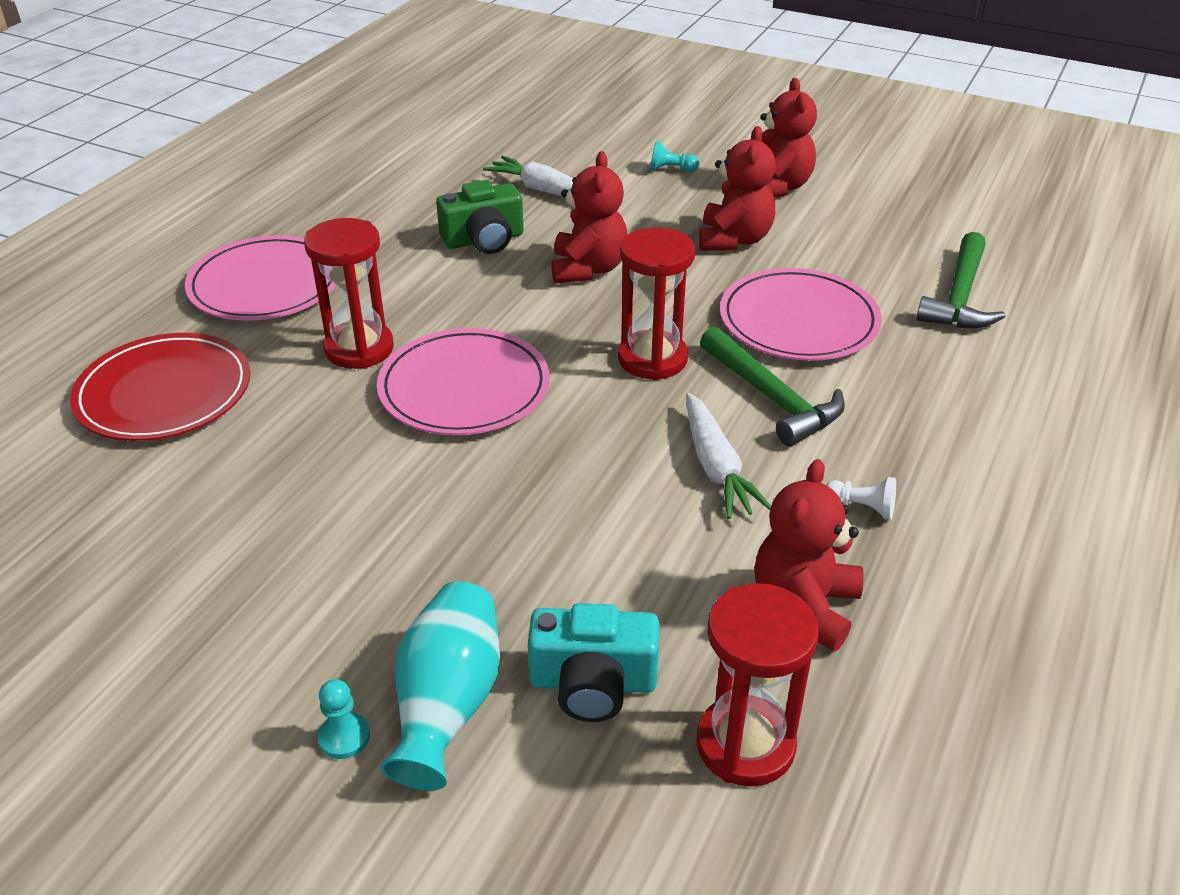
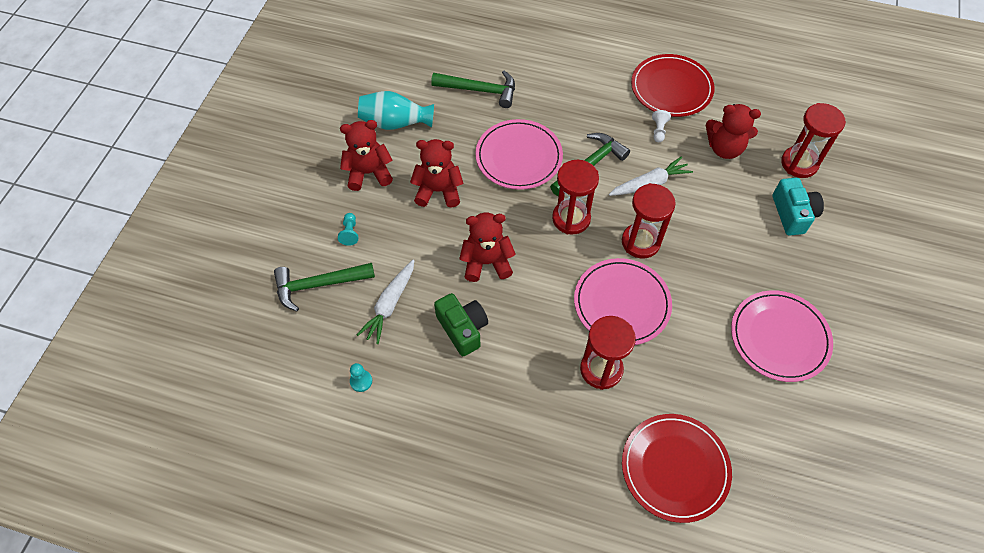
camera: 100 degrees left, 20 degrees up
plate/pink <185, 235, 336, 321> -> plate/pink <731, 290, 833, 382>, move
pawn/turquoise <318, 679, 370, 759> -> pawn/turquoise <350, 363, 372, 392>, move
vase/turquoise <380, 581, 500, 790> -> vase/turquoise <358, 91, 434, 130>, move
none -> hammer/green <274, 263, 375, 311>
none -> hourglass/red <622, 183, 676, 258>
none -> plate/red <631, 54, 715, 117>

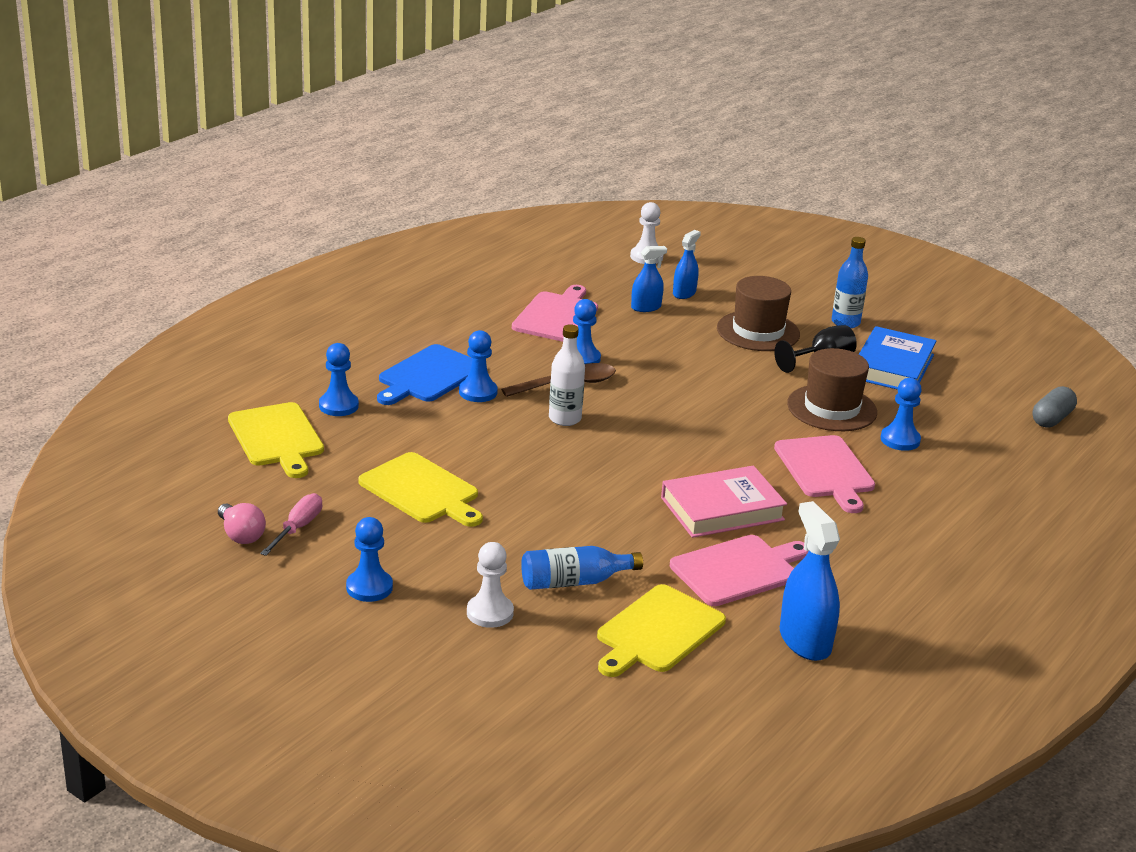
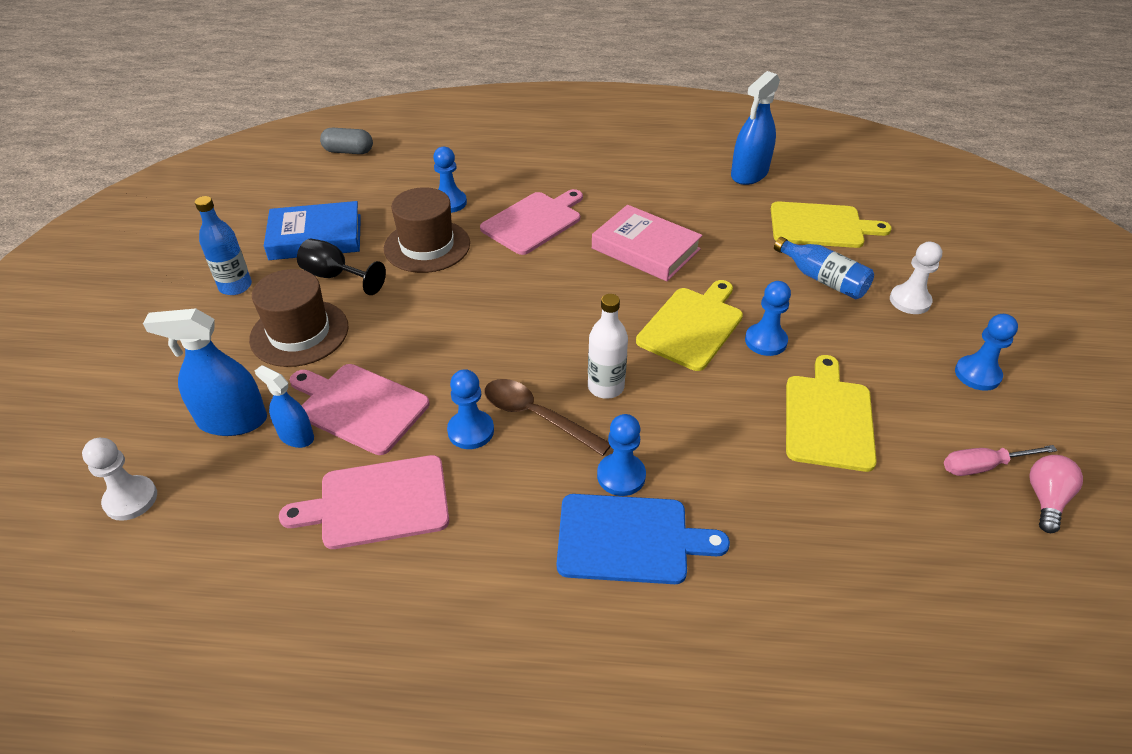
camera: 120 degrees left, 15 degrees up
cutting board/yellow <228, 402, 324, 478> -> cutting board/yellow <636, 280, 743, 371>, move
pawn/blue <319, 343, 359, 416> -> pawn/blue <745, 281, 791, 356>, move
cutting board/pink <670, 535, 808, 606> -> cutting board/pink <290, 364, 429, 455>, move
spray bottle/blue <673, 230, 701, 299> -> spray bottle/blue <143, 308, 267, 436>, x1.65

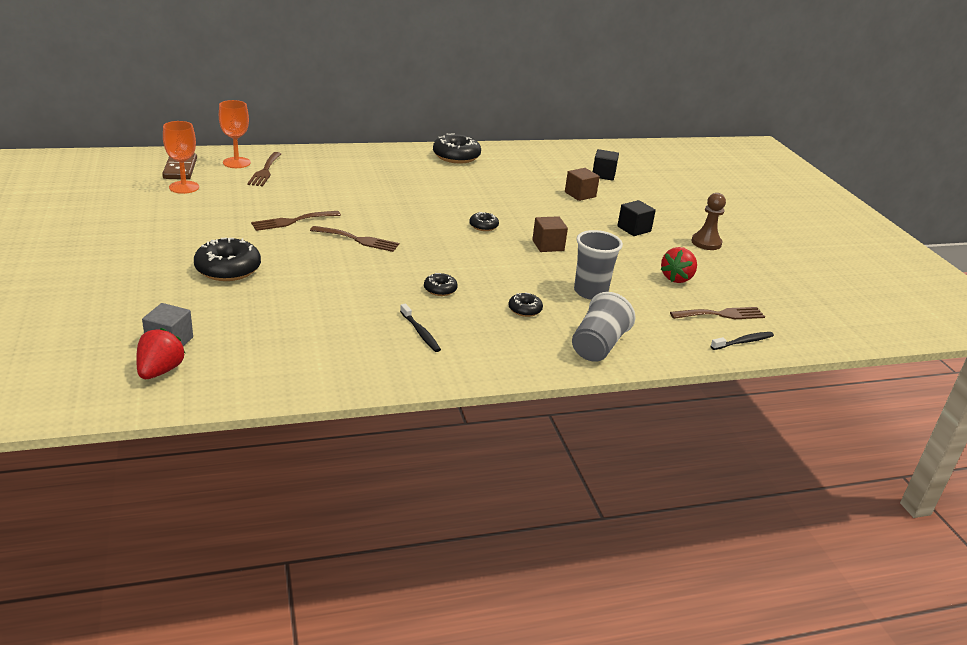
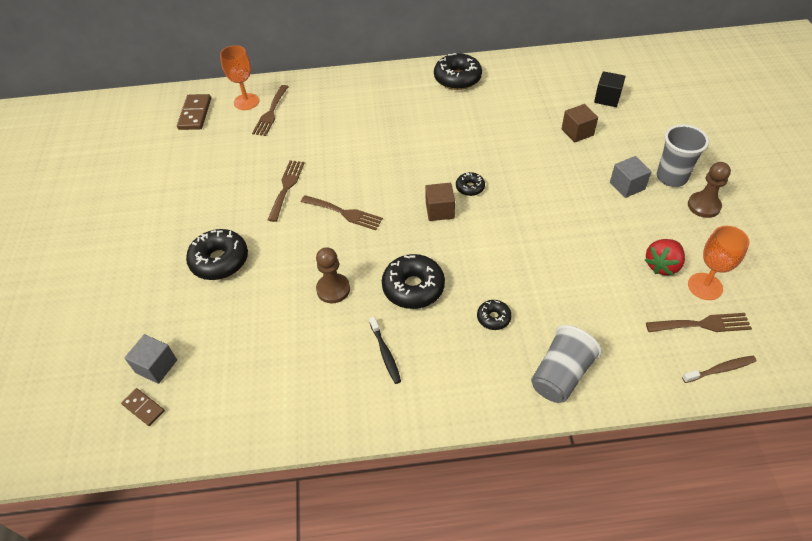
camera: 15 degrees right, 20 degrees up
strawberry/red <136, 328, 185, 379> -> domino/brown <121, 388, 165, 426>
goblet/orange <163, 121, 199, 194> -> goblet/orange <688, 226, 750, 300>, move
fork/brown <251, 211, 341, 231> -> fork/brown <268, 160, 305, 222>, 120 degrees clockwise
donut/black <424, 273, 458, 296> -> donut/black <382, 254, 445, 309>, x1.91
cube/brown <532, 216, 568, 252> -> cube/brown <425, 183, 455, 221>, move
cup/grey <574, 230, 623, 300> -> cup/grey <657, 124, 709, 187>, move
cube/black <617, 200, 656, 236> -> cube/grey <610, 156, 652, 198>
toothbrush/black <711, 332, 774, 350> -> toothbrush/brown <682, 356, 757, 383>
none -> pawn/brown <316, 247, 350, 303>

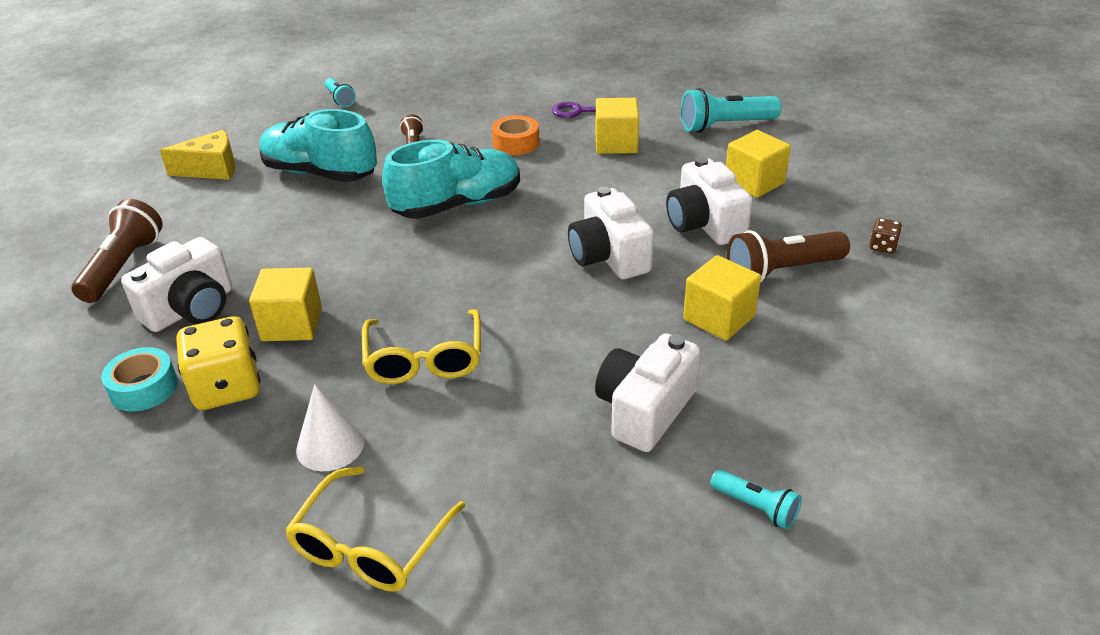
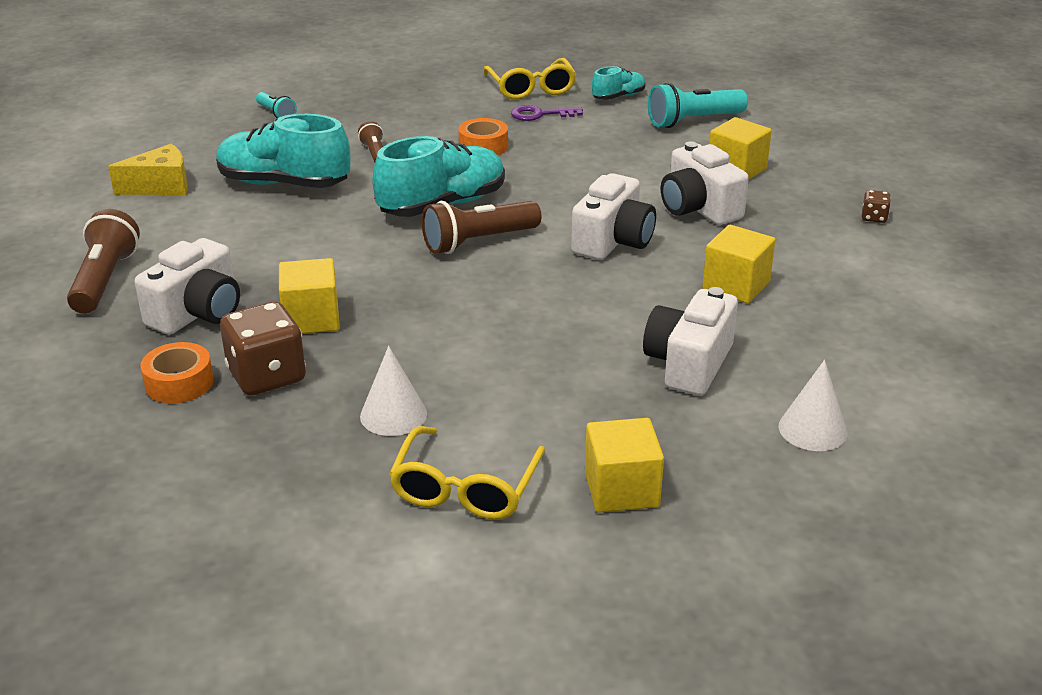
camera: 10 degrees left, 5 degrees down
tape/turquoise <101, 347, 178, 412> -> tape/orange <140, 342, 213, 403>
dice/yellow <176, 316, 261, 410> -> dice/brown <220, 302, 306, 395>
glasses/yellow <362, 309, 481, 384> -> glasses/yellow <483, 58, 576, 100>, move
camera/white <568, 186, 654, 279> -> camera/white <571, 173, 656, 260>, 120 degrees counterclockwise
cube/yellow <596, 98, 639, 154> -> cube/yellow <585, 418, 664, 513>, move
flashlight/turquoise <710, 470, 802, 530> -> cone/white <779, 360, 848, 451>
flashlight/brown <727, 230, 850, 283> -> flashlight/brown <422, 201, 542, 254>, move
none -> shoe/turquoise <592, 66, 646, 100>

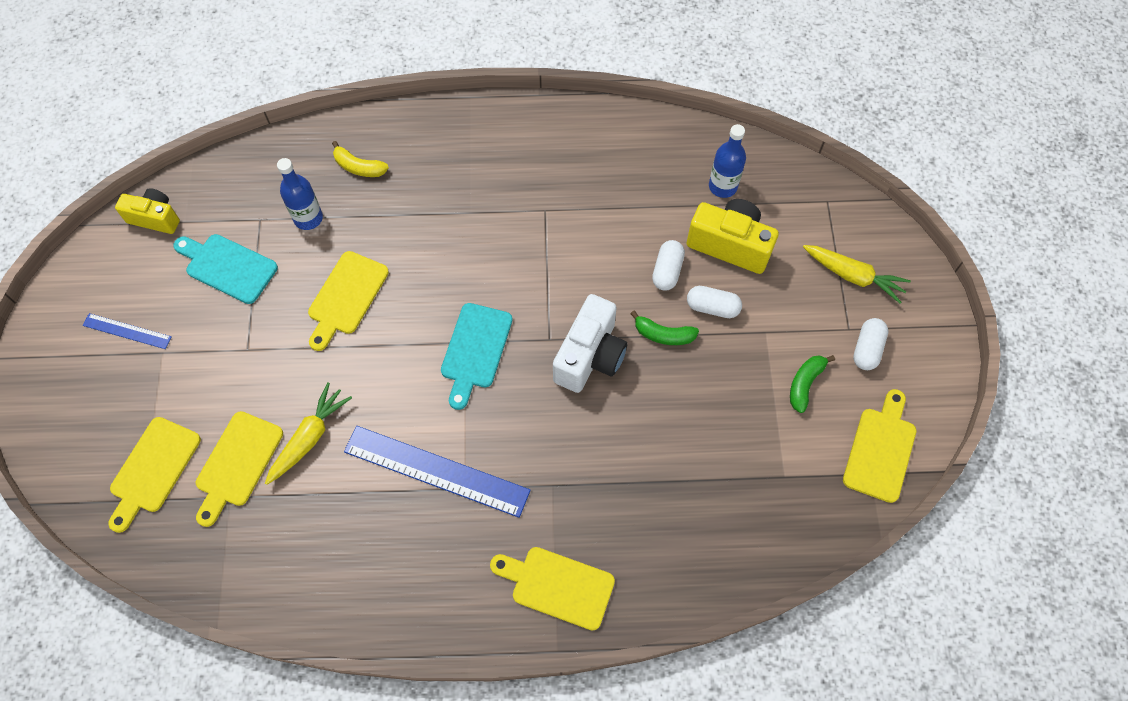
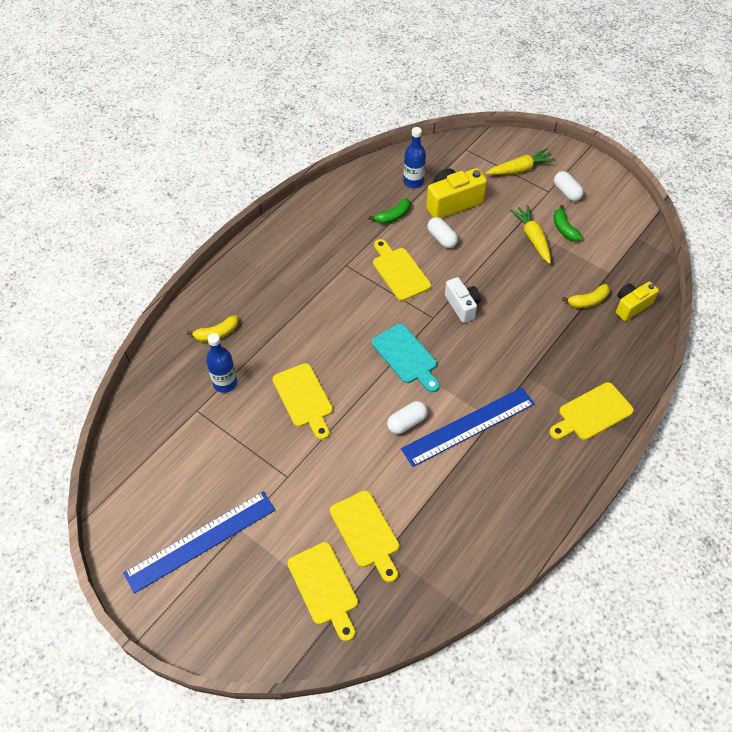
camera: 50 degrees left, 10 degrees down
ruler/blue <83, 313, 172, 349> -> ruler/blue <123, 491, 275, 594>, x1.97
camera/yellow <115, 188, 180, 234> -> camera/yellow <616, 282, 659, 321>, move
cutting board/turquoise <173, 234, 278, 304> -> none
carrot/yellow <265, 382, 352, 485> -> carrot/yellow <510, 205, 551, 264>, move
camera/white <553, 294, 628, 393> -> camera/white <445, 277, 481, 323>, x0.65
banana/green <630, 311, 699, 345> -> banana/green <369, 198, 410, 224>, move
capsule/white <687, 286, 742, 318> -> capsule/white <387, 401, 428, 434>, move
cutting board/yellow <843, 389, 916, 503> -> cutting board/yellow <373, 239, 431, 301>, move
none -> banana/yellow <562, 284, 610, 308>

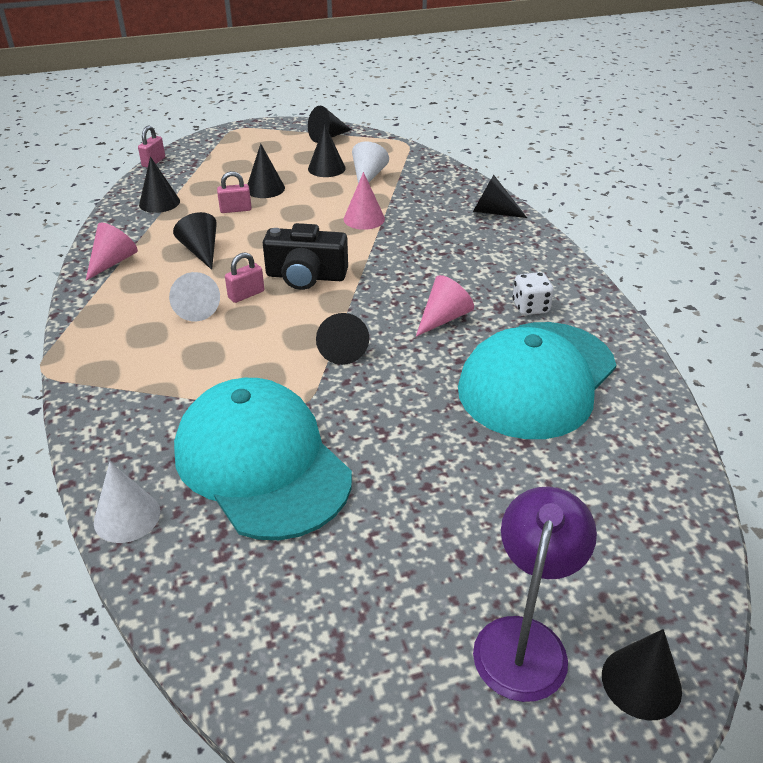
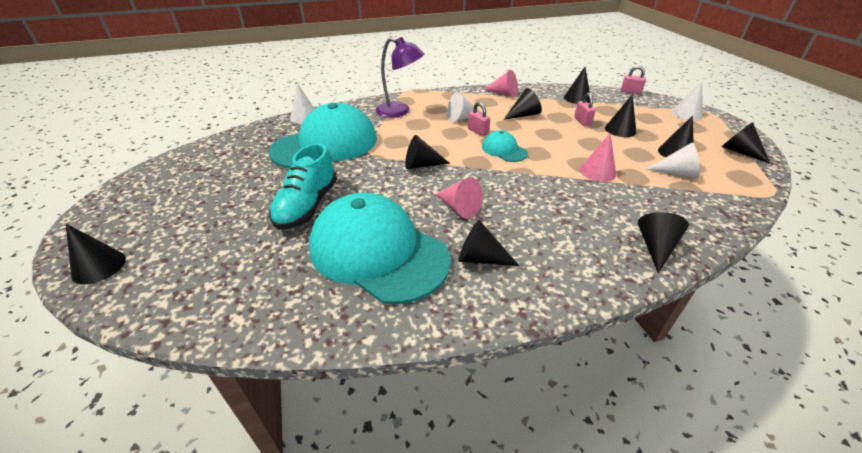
camera: 90 degrees right, 0 degrees up
camera/black <263, 223, 348, 290> -> cap/turquoise <482, 130, 528, 162>
lamp/purple <473, 486, 597, 702> -> lamp/purple <375, 37, 424, 118>, move
dice/white <512, 272, 554, 315> -> cone/black <458, 220, 519, 266>
none -> shoe/turquoise <269, 143, 337, 229>
none -> cone/white <672, 81, 703, 121>

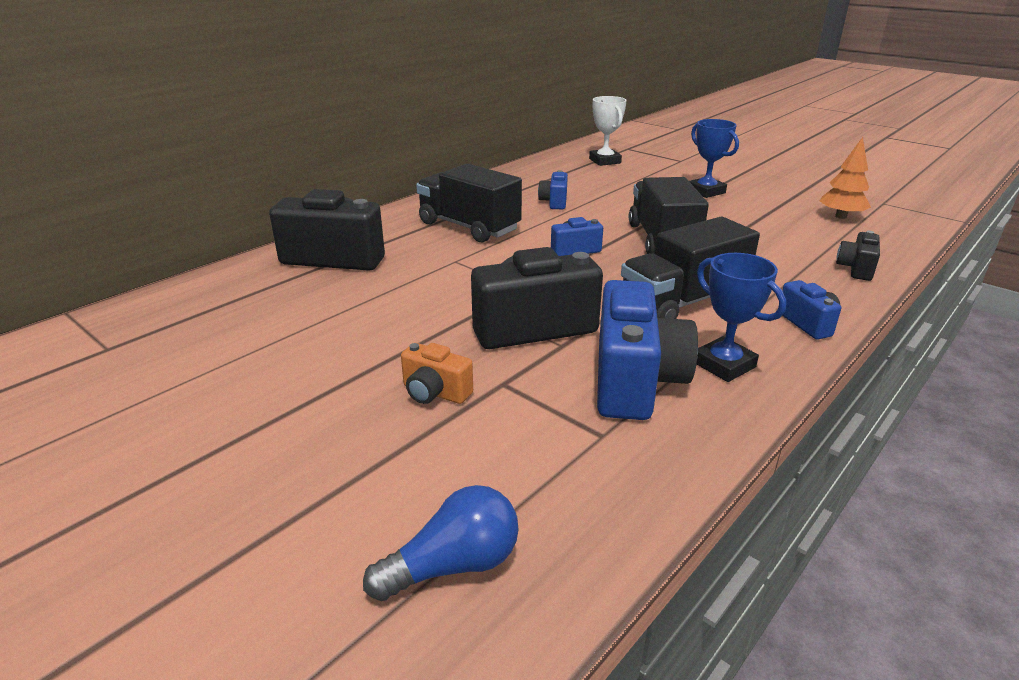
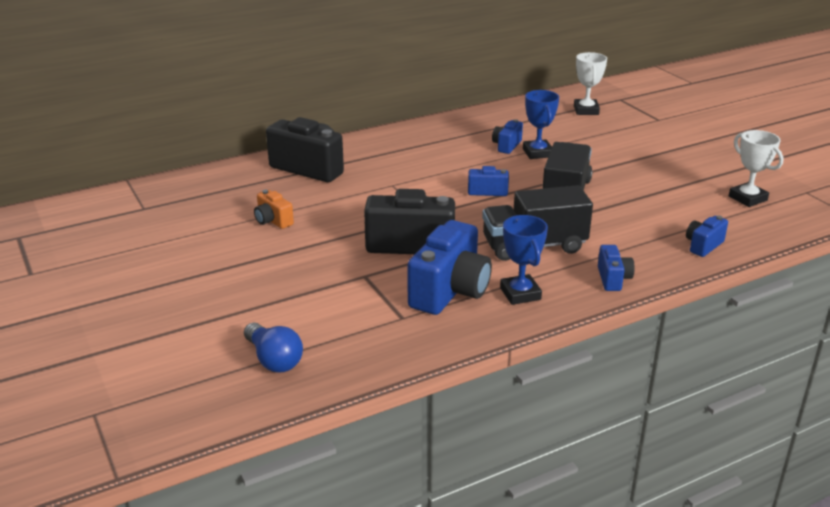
camera: 20 degrees right, 0 degrees up
light bulb/blue <363, 485, 519, 601> -> light bulb/blue <244, 322, 303, 372>, 60 degrees clockwise
camera/orange <401, 343, 473, 404> -> camera/orange <254, 190, 294, 229>, move
truck/black <416, 164, 522, 243> -> none
trophy/blue <689, 119, 739, 198> -> trophy/blue <523, 90, 559, 159>, move
tree/orange <820, 137, 871, 219> -> trophy/white <729, 130, 784, 207>
camera/black <836, 231, 880, 281> -> camera/blue <686, 216, 728, 257>

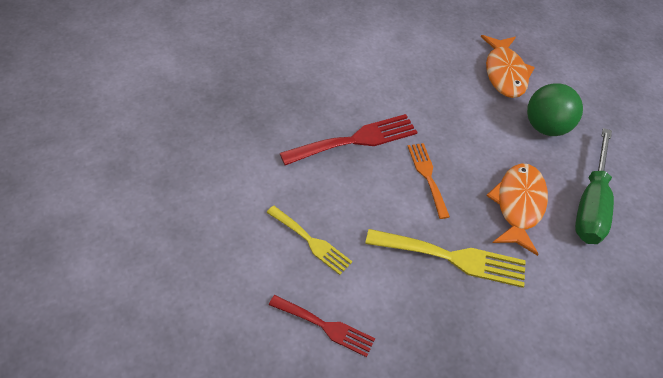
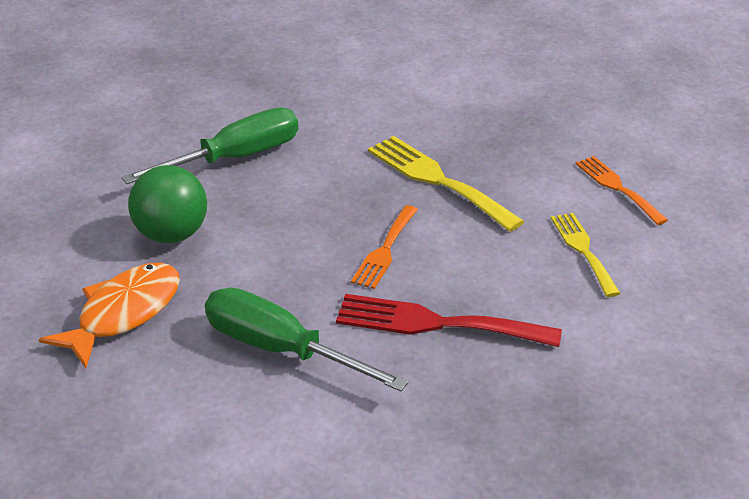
camera: 140 degrees left, 15 degrees down
fork/red <269, 295, 375, 357> -> fork/orange <575, 156, 668, 225>
fish/orange <486, 164, 548, 256> -> none
none -> screwdriver/green <205, 288, 409, 391>

